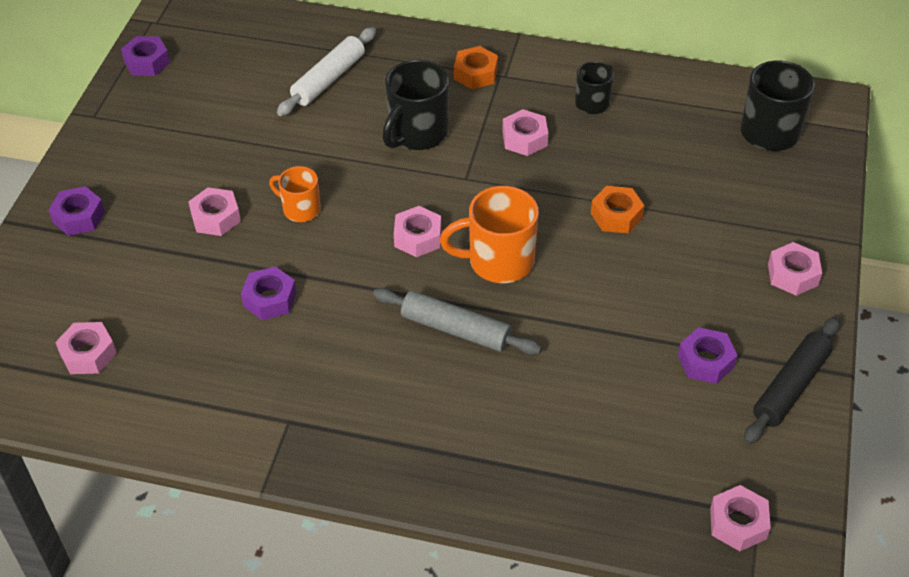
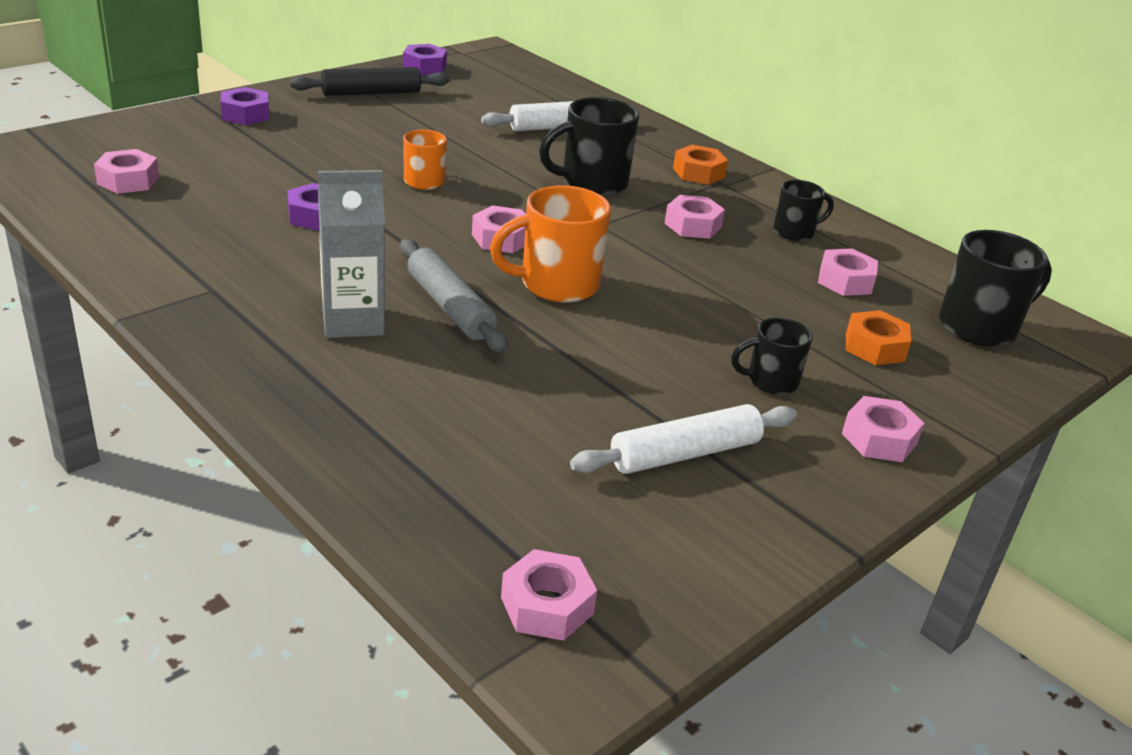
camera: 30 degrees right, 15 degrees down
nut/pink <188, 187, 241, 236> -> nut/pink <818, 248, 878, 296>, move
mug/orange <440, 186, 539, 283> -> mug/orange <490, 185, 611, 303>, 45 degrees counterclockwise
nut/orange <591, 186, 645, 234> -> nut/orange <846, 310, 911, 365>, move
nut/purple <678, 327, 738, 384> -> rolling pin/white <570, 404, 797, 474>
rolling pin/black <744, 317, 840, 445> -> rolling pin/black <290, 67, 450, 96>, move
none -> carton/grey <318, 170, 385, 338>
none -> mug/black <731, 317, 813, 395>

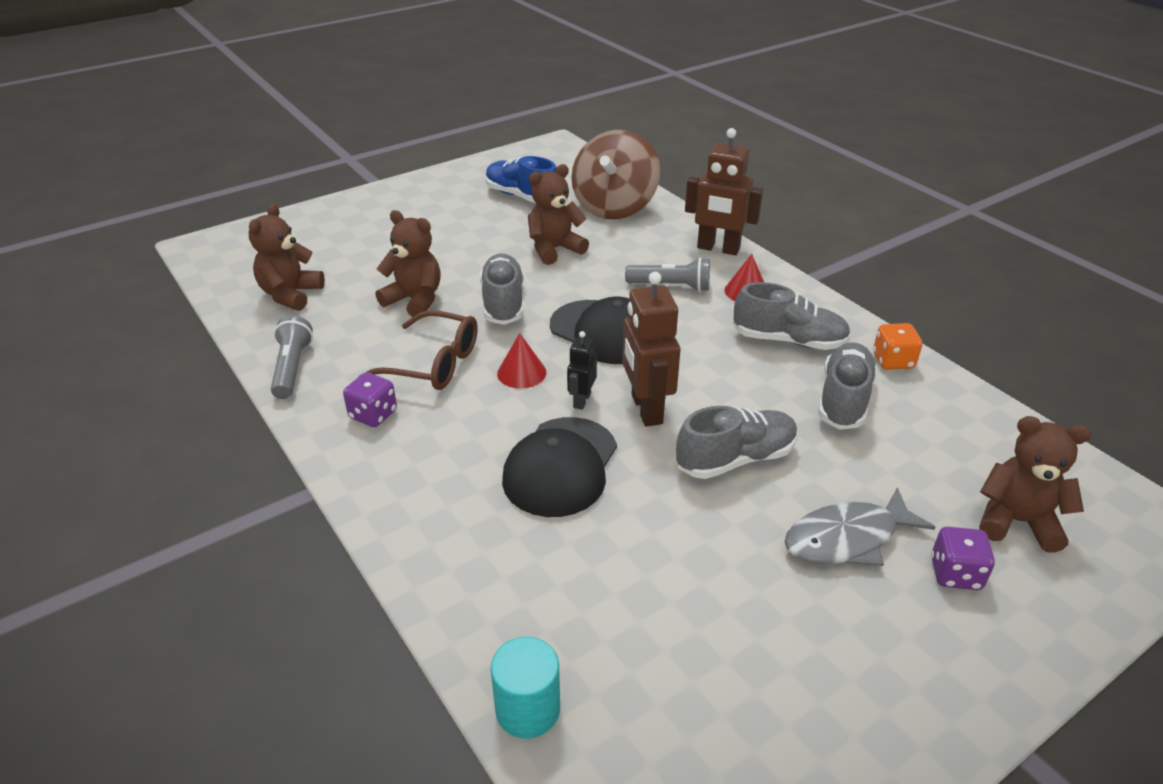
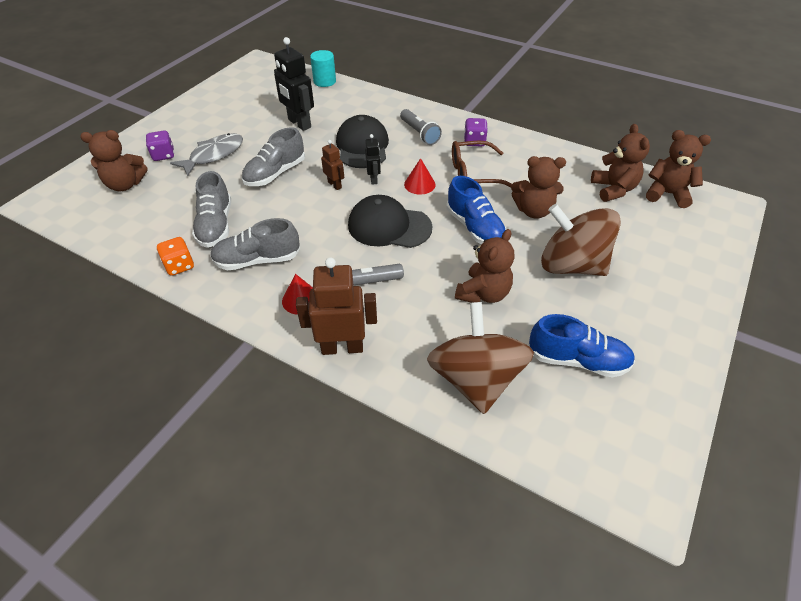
camera: 155 degrees right, 10 degrees up
flashlight/grey <271, 316, 313, 399> -> flashlight/grey <400, 109, 442, 145>, move
shoe/grey <480, 254, 524, 325> -> shoe/blue <447, 176, 506, 244>
robot/brown <622, 272, 680, 427> -> robot/brown <321, 140, 344, 190>, x0.54
none -> robot/black <274, 37, 314, 131>
none -> spinning top/brown <541, 204, 621, 276>
none -> teddy bear/brown <646, 130, 711, 208>

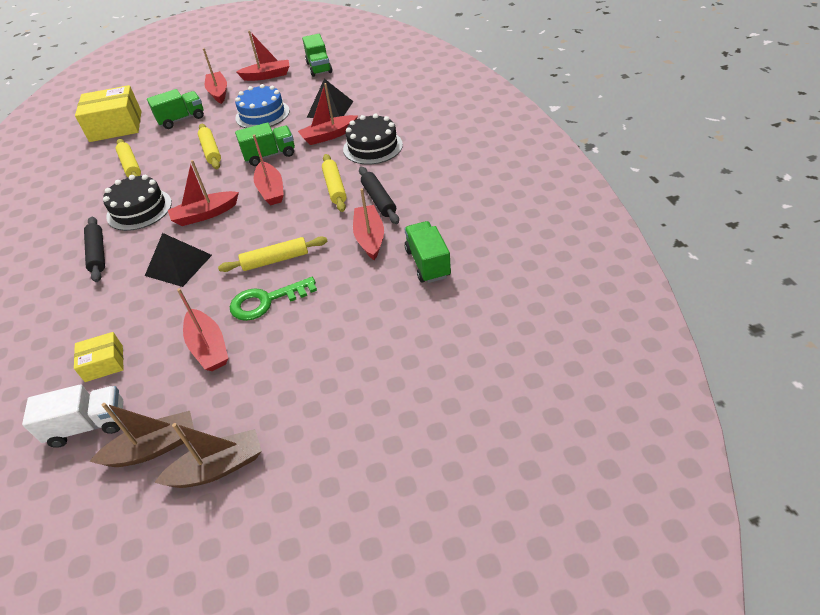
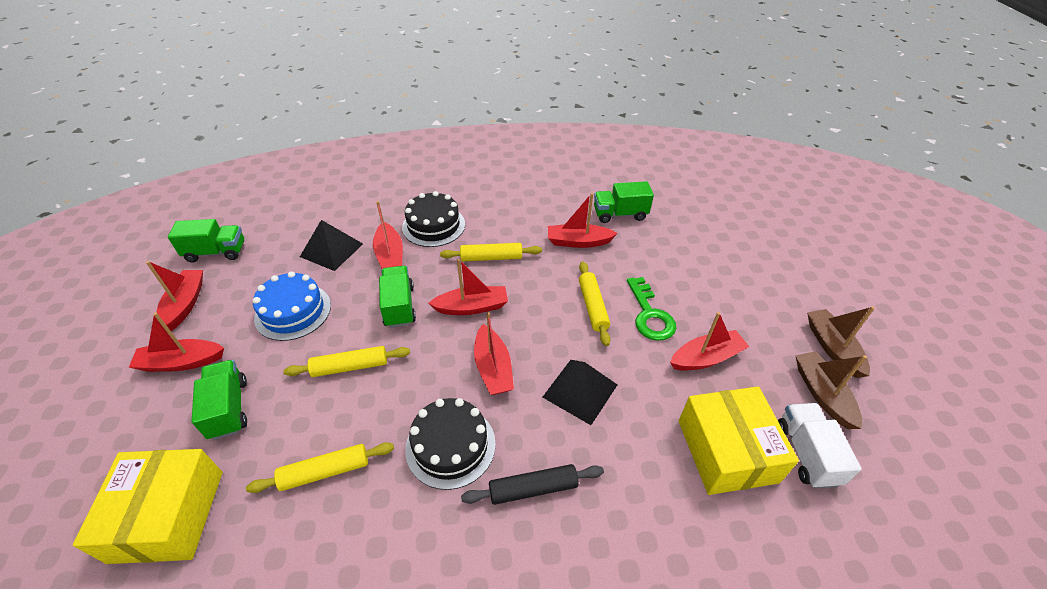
camera: 85 degrees left, 0 degrees up
box/yellow <74, 332, 124, 382> -> box/yellow <679, 386, 799, 495>, x1.97
rolling pin/black <359, 167, 399, 224> -> none

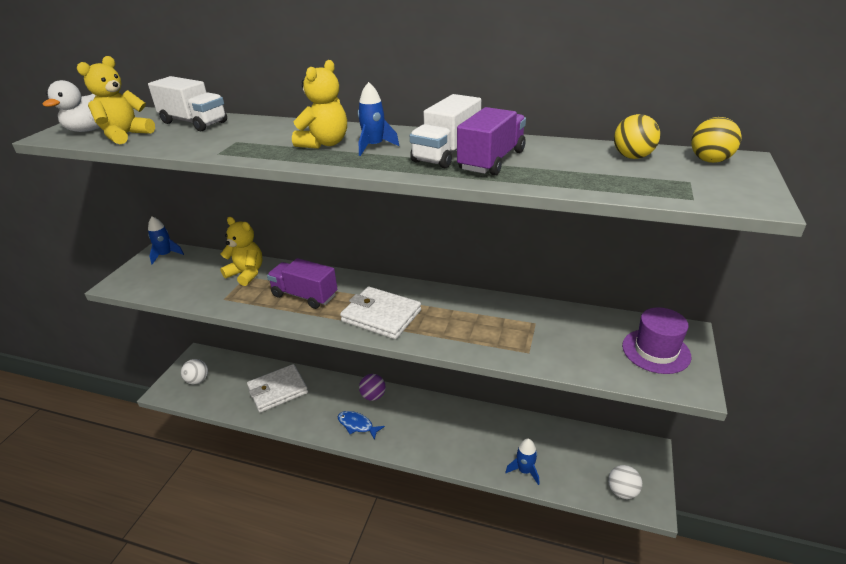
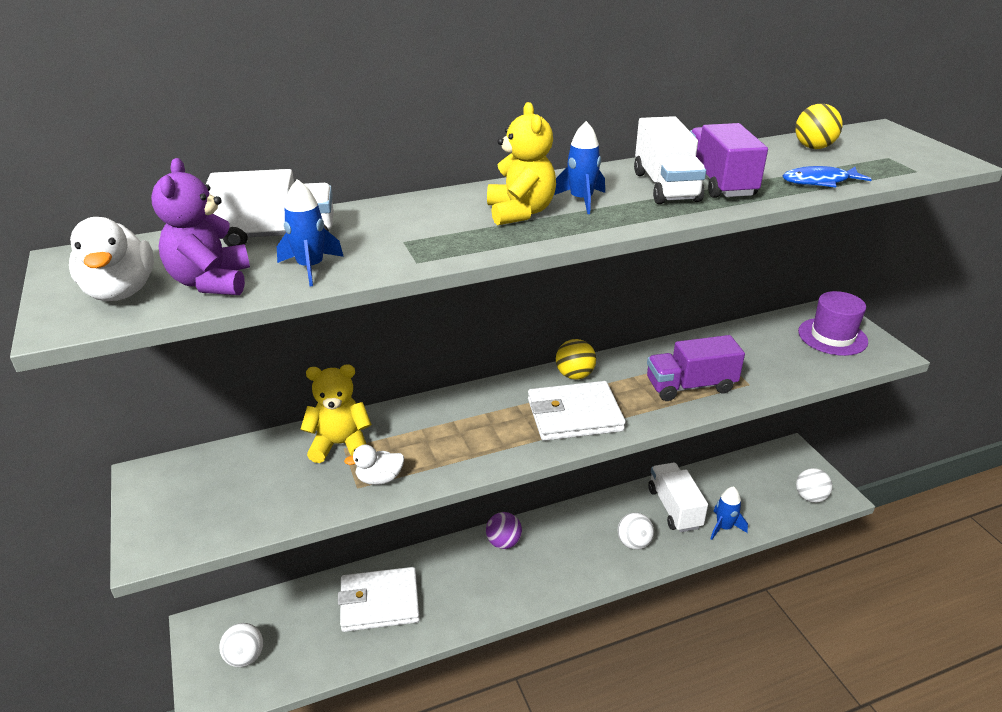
camera: 40 degrees left, 0 degrees up
teddy bear/yellow <77, 56, 155, 144> -> teddy bear/purple <151, 158, 250, 295>
rocket/blue <148, 216, 184, 264> -> rocket/blue <277, 179, 344, 286>, move
wallet/white <247, 364, 308, 413> -> wallet/white <338, 567, 420, 632>, 60 degrees clockwise
truck/purple <267, 258, 337, 309> -> truck/purple <647, 335, 745, 401>, move
fish/blue <338, 411, 385, 440> -> fish/blue <782, 166, 872, 187>, move
ball/yellow <691, 117, 742, 163> -> ball/yellow <556, 339, 596, 380>, move
none -> duck/white <344, 445, 404, 485>
none -> ball/white <617, 513, 654, 550>
none -> truck/white <648, 463, 708, 532>

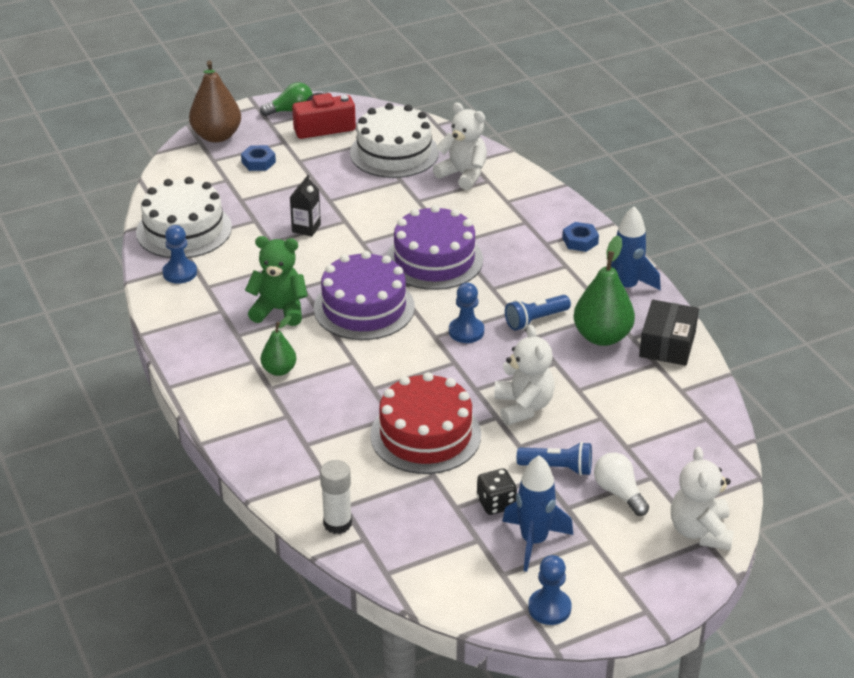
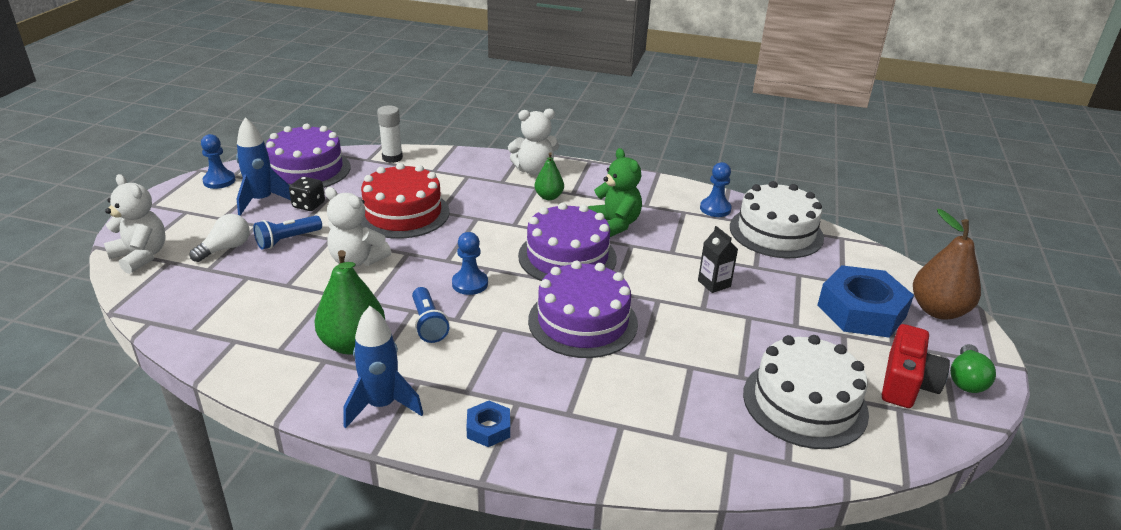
camera: 130 degrees right, 5 degrees down
nut/blue <241, 145, 276, 171> -> nut/blue <817, 265, 914, 338>, x2.15
teddy bear/green <245, 236, 308, 326> -> teddy bear/green <588, 148, 642, 237>, 75 degrees counterclockwise
teddy bear/white <433, 102, 487, 190> -> teddy bear/white <508, 109, 559, 175>, move
flashlight/blue <505, 295, 571, 331> -> flashlight/blue <412, 287, 449, 343>, 150 degrees clockwise
light bulb/white <594, 453, 649, 516> -> light bulb/white <190, 214, 250, 262>, 60 degrees counterclockwise
box/black <639, 300, 699, 366> -> none
none -> cake/purple <266, 123, 350, 188>

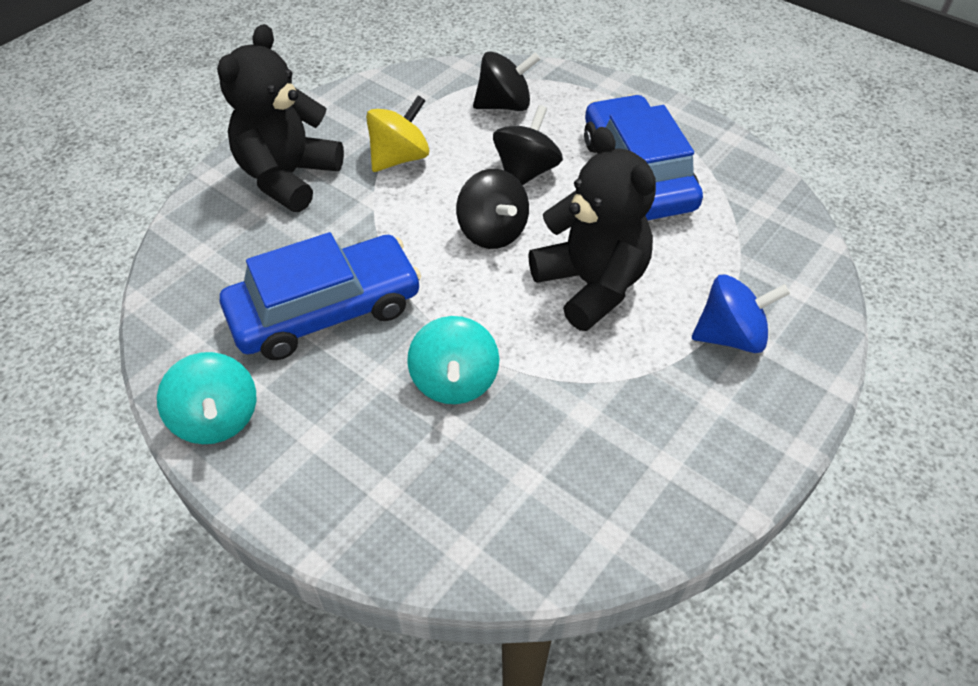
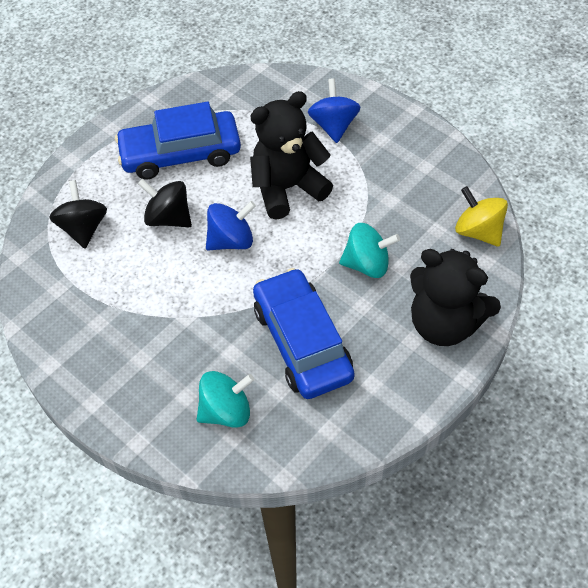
camera: 85 degrees left, 5 degrees up
spinning top/turquoise <157, 352, 256, 444> -> spinning top/turquoise <197, 371, 255, 428>, move
teddy bear/black <217, 24, 344, 212> -> teddy bear/black <410, 249, 501, 346>, move
spinning top/yellow <366, 95, 429, 172> -> spinning top/yellow <455, 186, 508, 247>, move
spinning top/black <456, 169, 529, 249> -> spinning top/blue <206, 201, 256, 251>

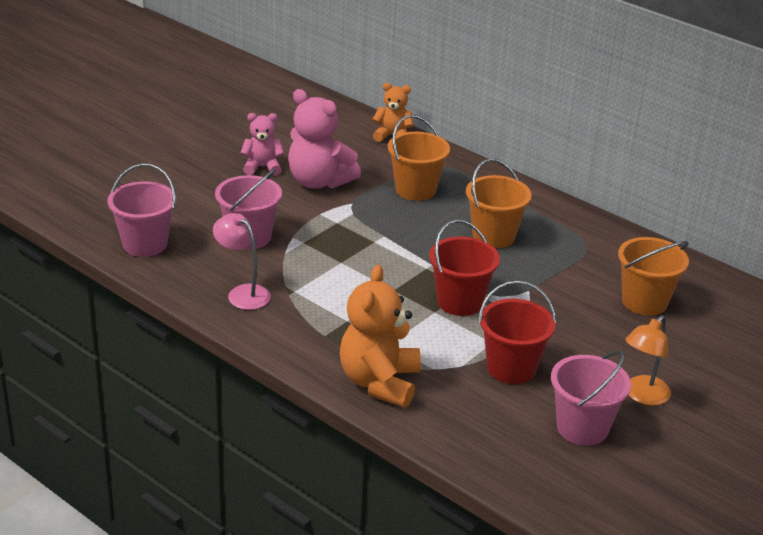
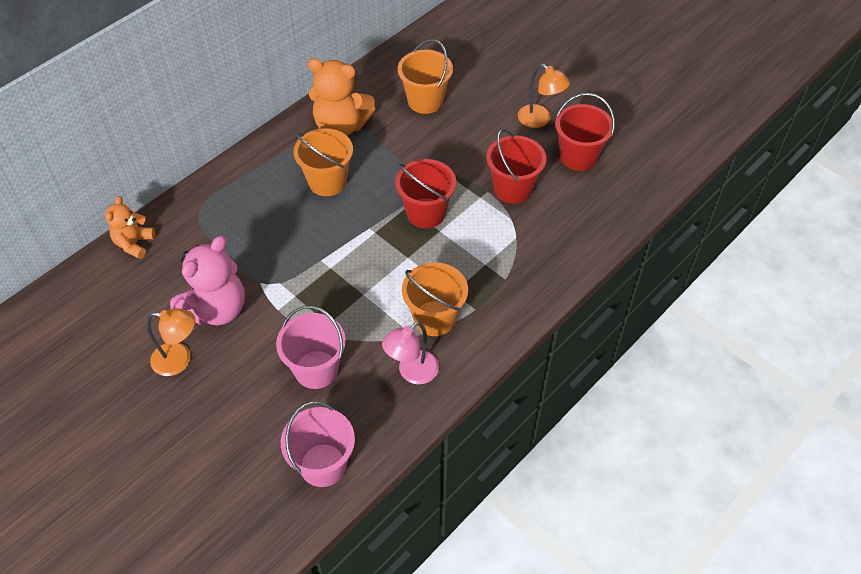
camera: 85 degrees left, 20 degrees up
teddy bear/pink <240, 113, 284, 176> -> lamp/orange <147, 308, 195, 376>
teddy bear/orange <340, 265, 421, 408> -> teddy bear/orange <308, 59, 375, 136>, move
bucket/orange <388, 115, 450, 201> -> bucket/orange <402, 262, 468, 336>, move
bucket/pink <551, 351, 631, 446> -> bucket/red <555, 93, 615, 171>

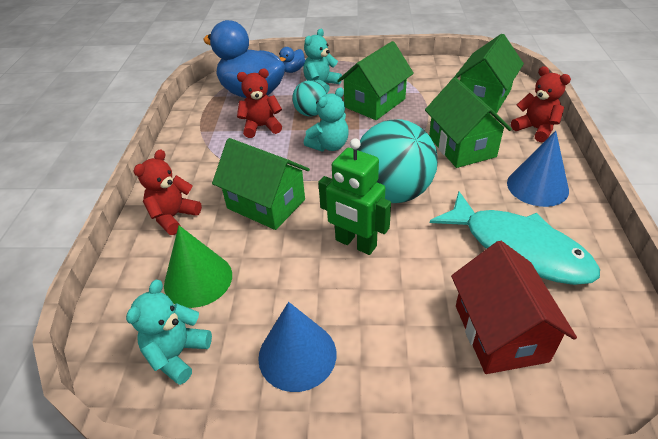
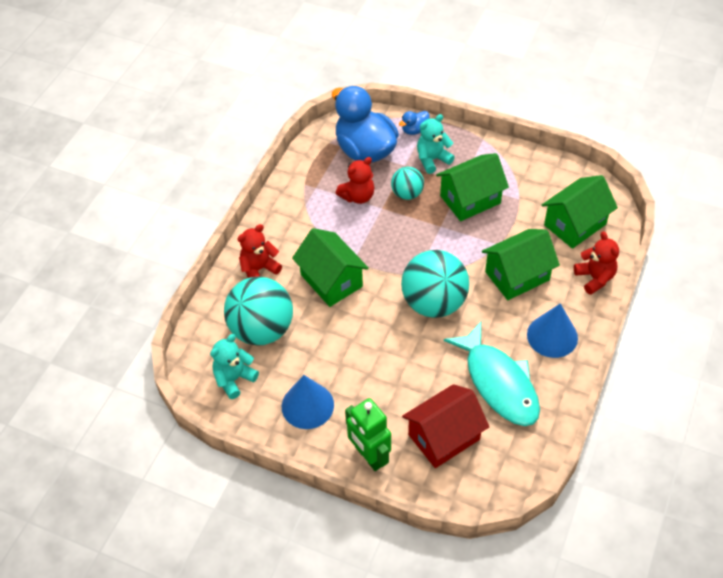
camera: 20 degrees right, 10 degrees up
cone/green <164, 225, 232, 308> -> ball/turquoise <224, 276, 293, 346>
teddy bear/red <237, 69, 282, 138> -> teddy bear/red <336, 157, 374, 204>, 135 degrees clockwise
teddy bear/turquoise <304, 87, 349, 151> -> none
robot/green <318, 138, 391, 255> -> robot/green <345, 398, 391, 471>, move
house/green <425, 77, 512, 168> -> house/green <482, 229, 560, 300>, 60 degrees clockwise
house/red <451, 241, 577, 374> -> house/red <402, 384, 489, 468>, 45 degrees clockwise

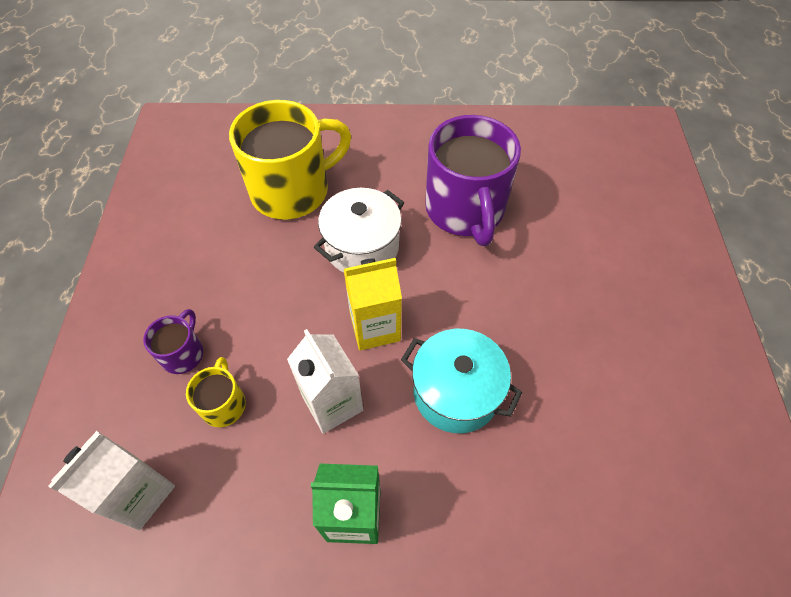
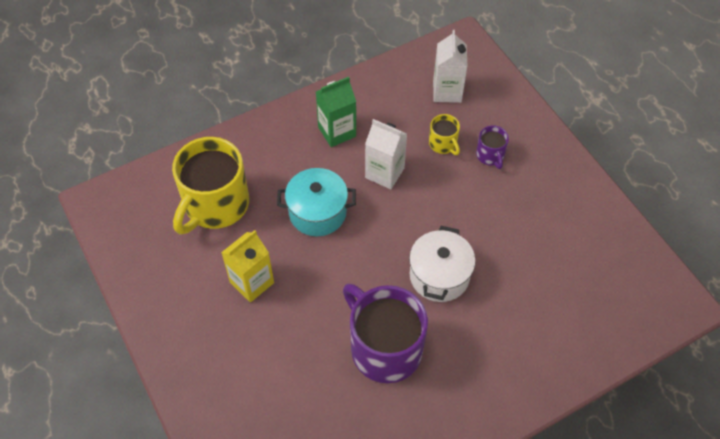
camera: 150 degrees right, 0 degrees up
mug/yellow <229, 100, 351, 220> -> mug/yellow <172, 137, 249, 235>, move
carton/yellow <344, 258, 402, 350> -> carton/yellow <221, 230, 274, 302>, move

